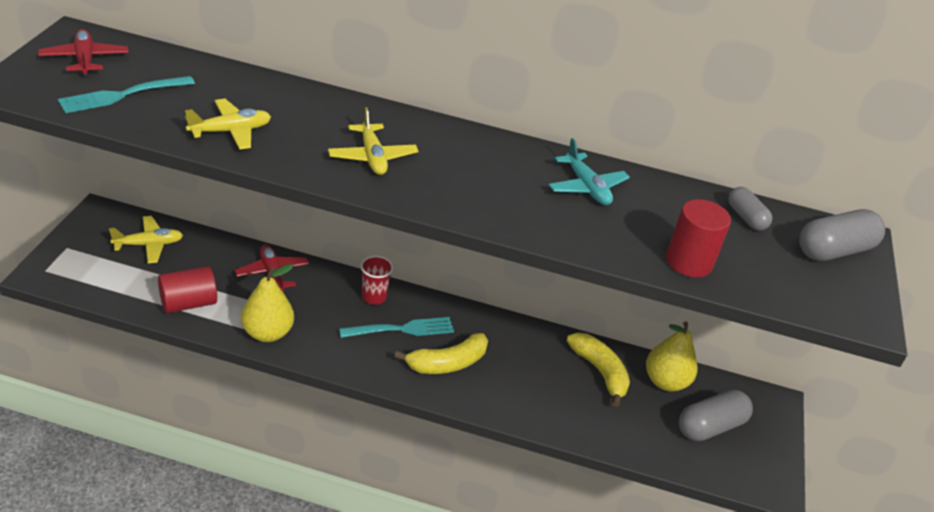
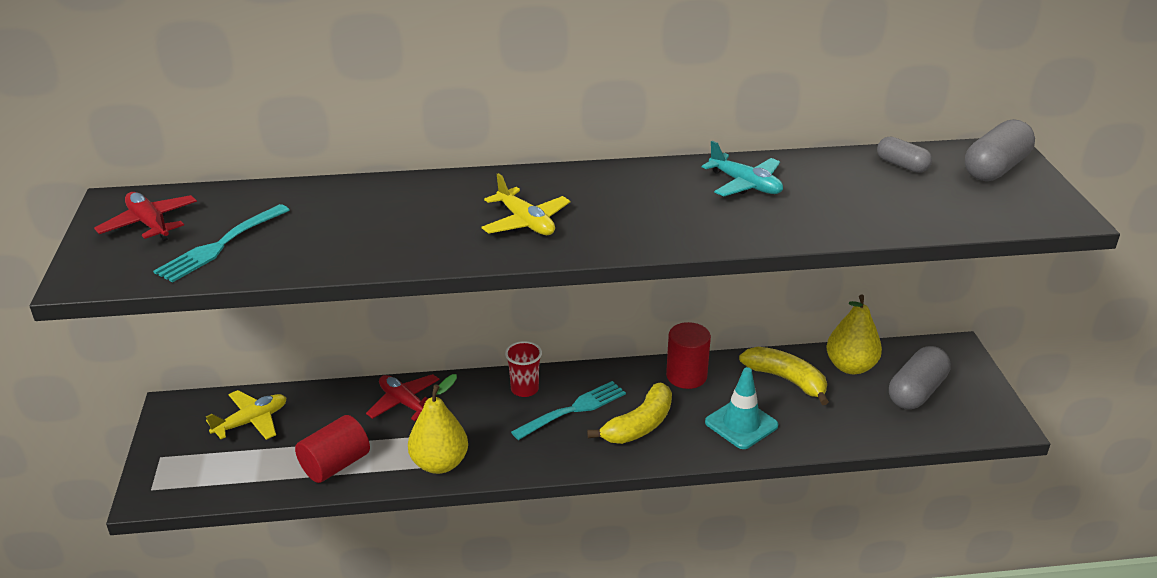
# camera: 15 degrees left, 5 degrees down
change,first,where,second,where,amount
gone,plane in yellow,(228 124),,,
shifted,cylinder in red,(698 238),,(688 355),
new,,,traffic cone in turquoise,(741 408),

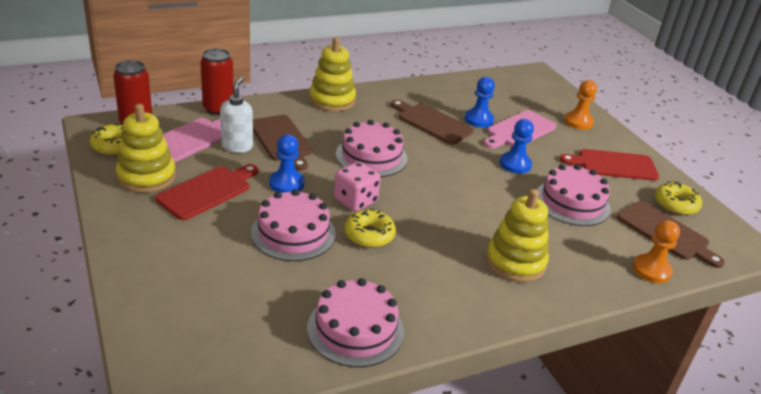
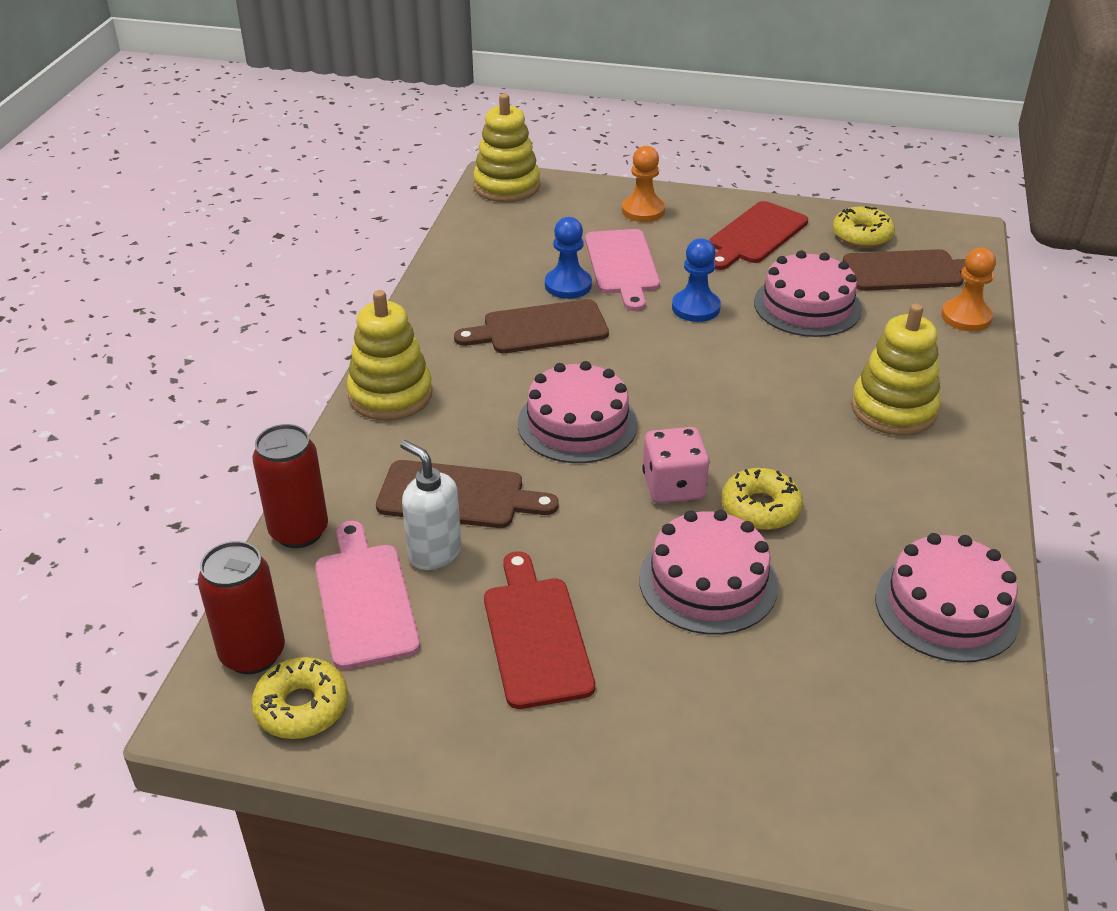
# camera: 50 degrees left, 5 degrees up
change,first,where,second,where,amount
shifted,stacking toy in yellow,(146 148),,(506 148),
gone,pawn in blue,(287 163),,,

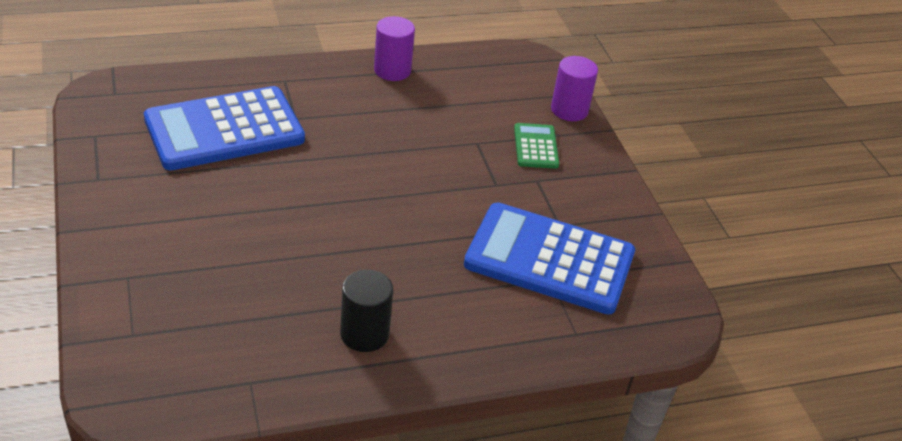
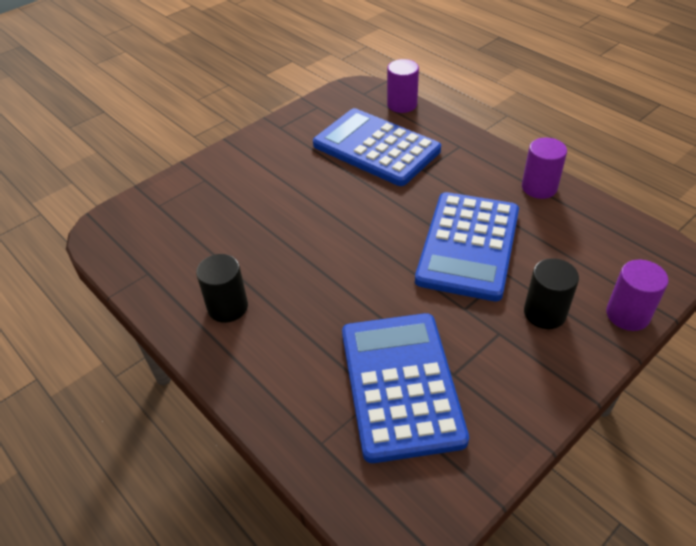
# camera: 70 degrees right, 5 degrees up
change,first,where,second,where,amount
swapped,calculator in green,(536 146),cylinder in black,(551 293),
new,,,cylinder in purple,(403 86),
new,,,calculator in blue,(467 246),

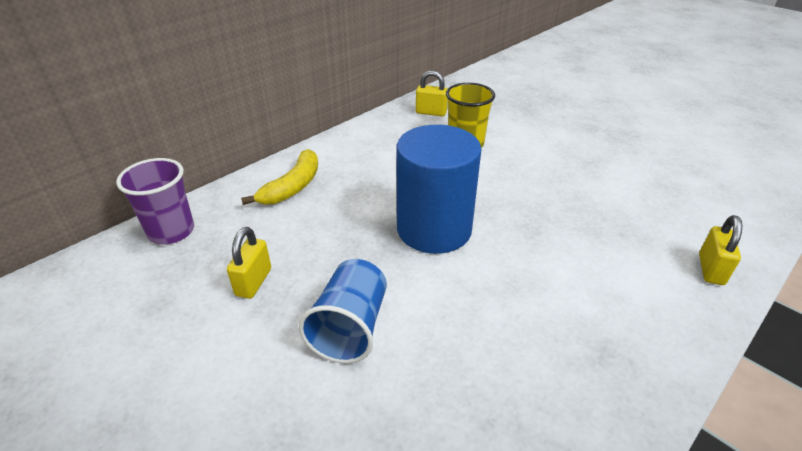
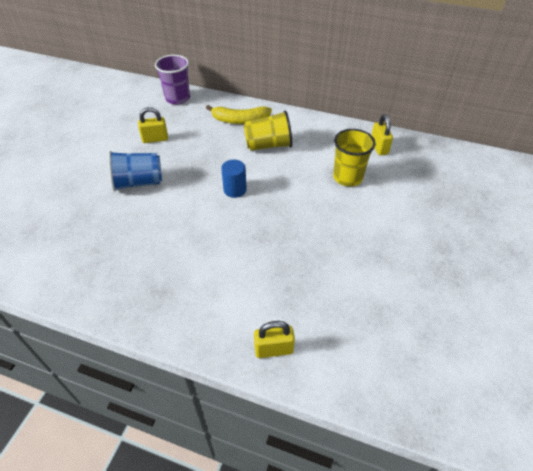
# camera: 65 degrees right, 10 degrees up
change,first,where,second,where,amount
scaled,cylinder in blue,(439 189),,(234 179),x0.45
new,,,cup in yellow,(268 130),

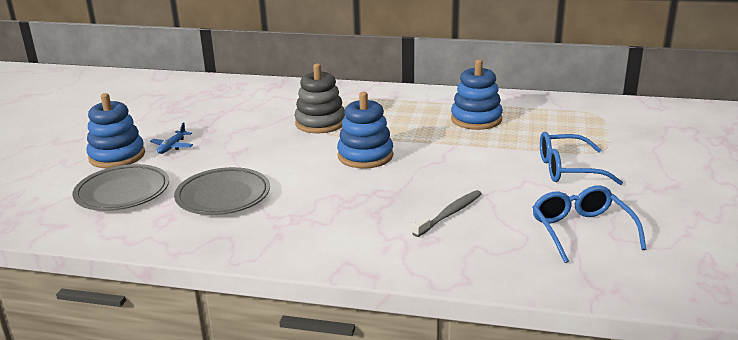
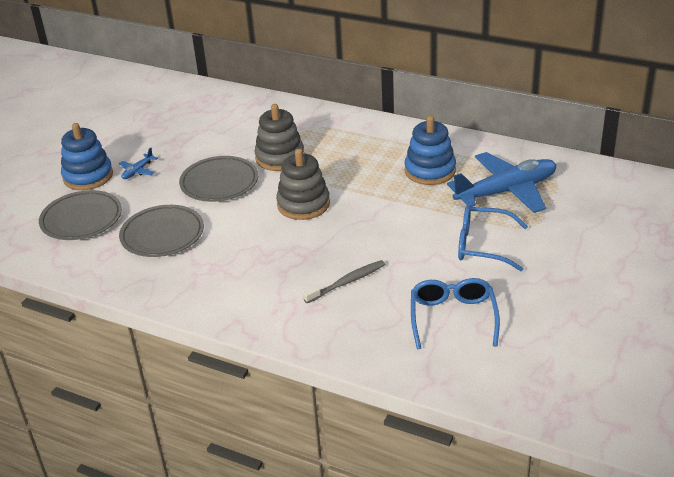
# camera: 15 degrees right, 10 degrees up
change,first,where,second,where,amount
repainted,stacking toy in blue,(365 130),stacking toy in grey,(303 184),
new,,,plane in blue,(501 182),
new,,,plate in grey,(218 179),

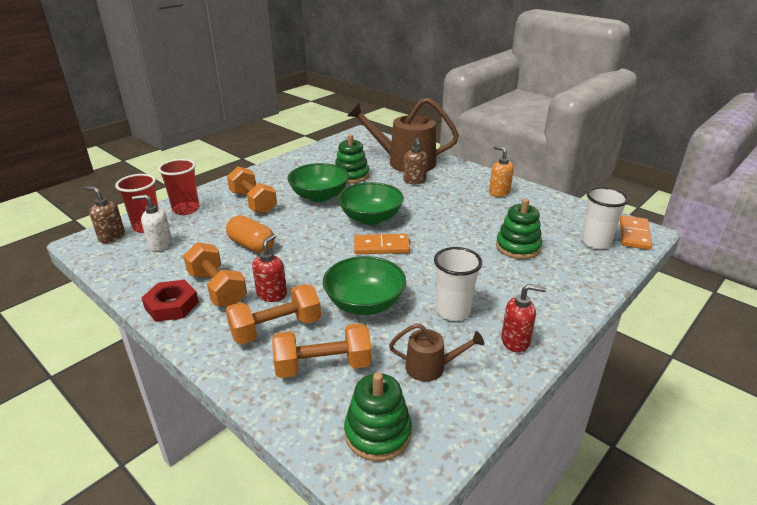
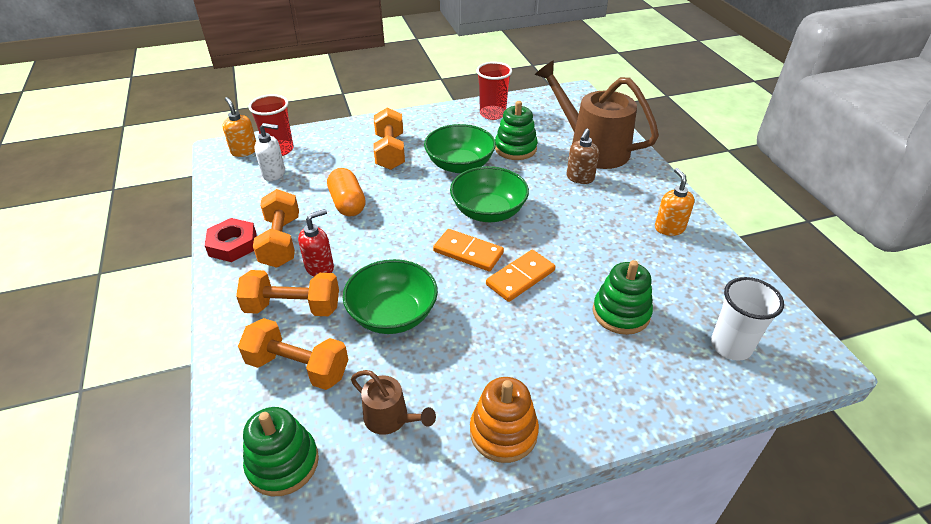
# camera: 30 degrees right, 10 degrees up
change,first,where,second,where,amount
shifted,cup in red,(179 187),,(494 91),
repainted,soap dispenser in brown,(105 214),soap dispenser in orange,(239 127),
rotated,soap dispenser in white,(152 222),,(270 152),150 degrees clockwise
shifted,domino in orange,(636 232),,(520 276),
gone,cup in white,(458 284),,,
swapped,soap dispenser in red,(523 318),stacking toy in orange,(504 420),

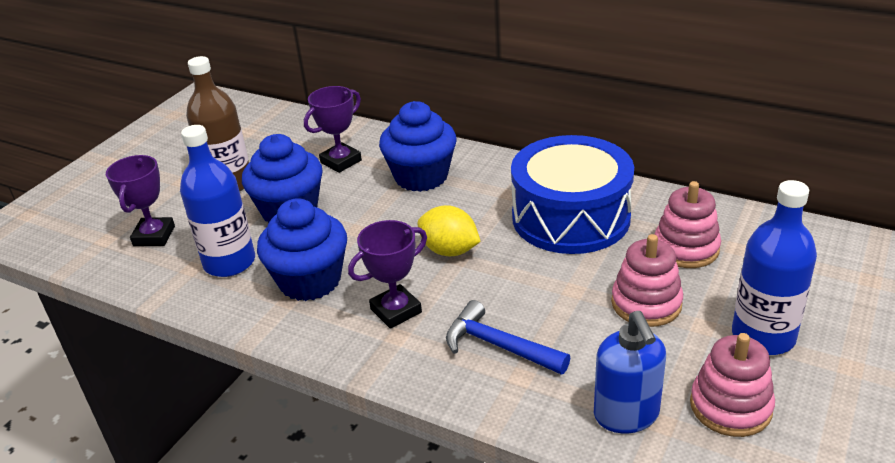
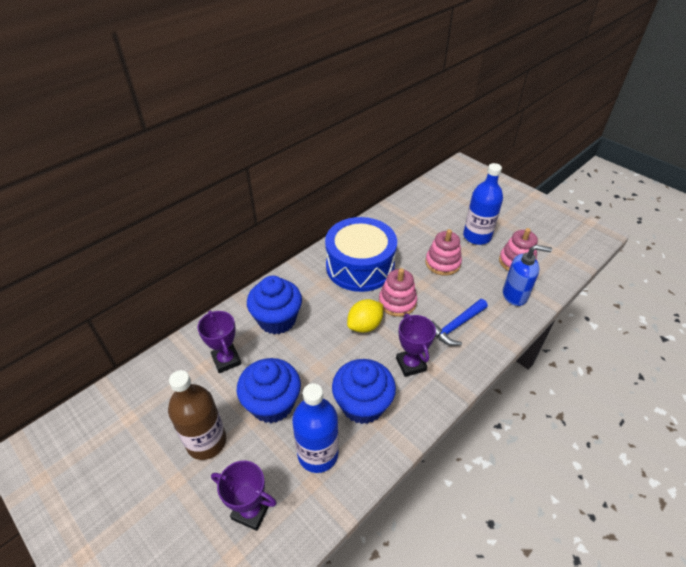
# camera: 75 degrees left, 10 degrees up
change,first,where,second,where,amount
shifted,stacking toy in pink,(687 224),,(398 292),

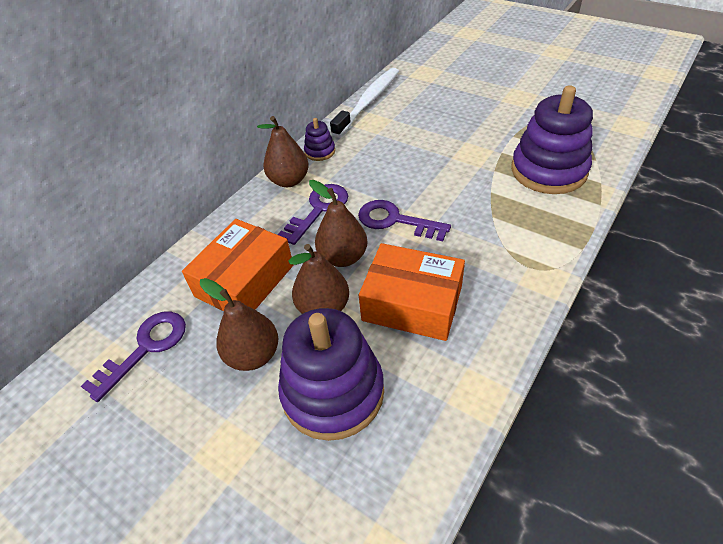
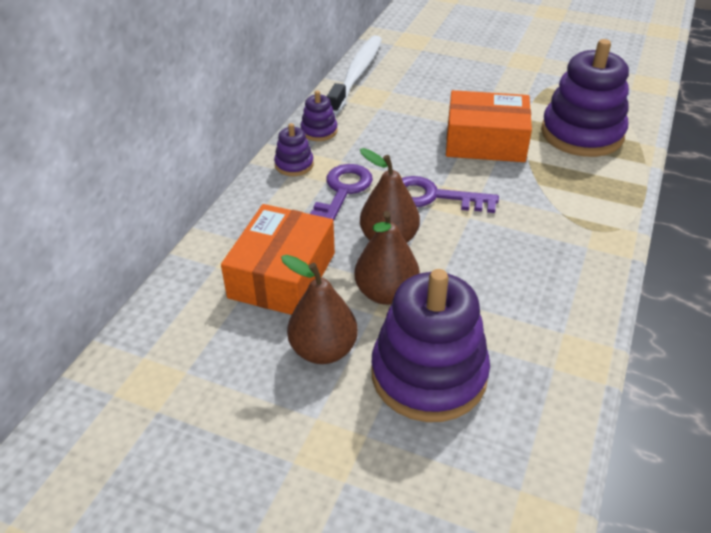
# camera: 15 degrees left, 5 degrees down
change,first,where,second,where,amount
swapped,pear in brown,(283 151),stacking toy in purple,(294 149),
shifted,box in orange,(412 292),,(489 126),
gone,key in purple,(133 356),,,

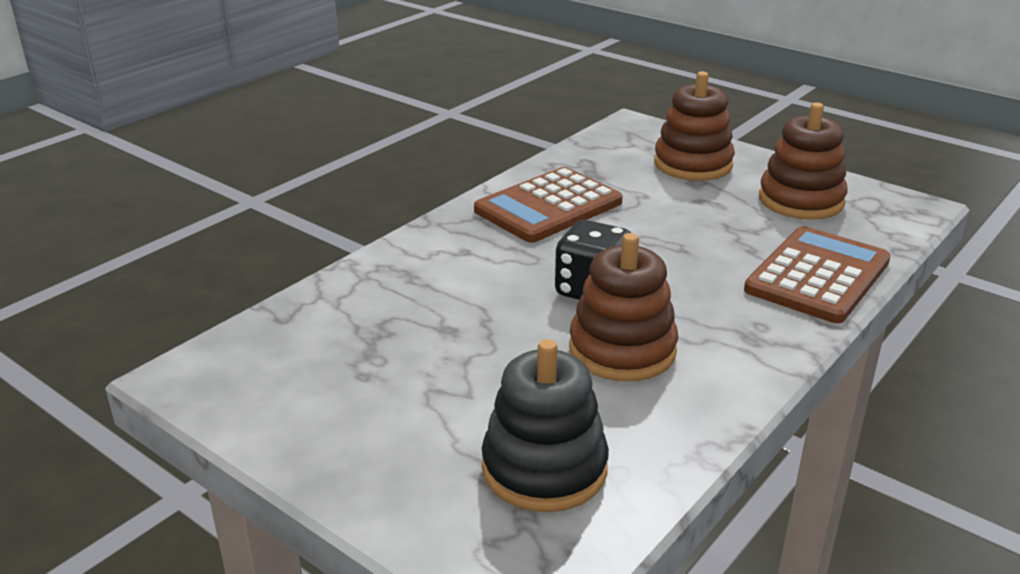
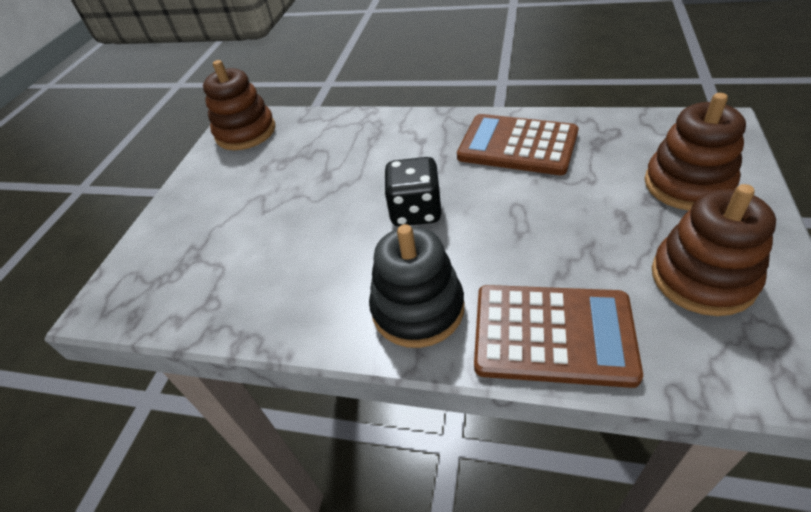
# camera: 70 degrees right, 15 degrees up
change,first,where,second,where,amount
shifted,stacking toy in brown,(623 307),,(239 105),
shifted,stacking toy in black,(545 425),,(416 286),

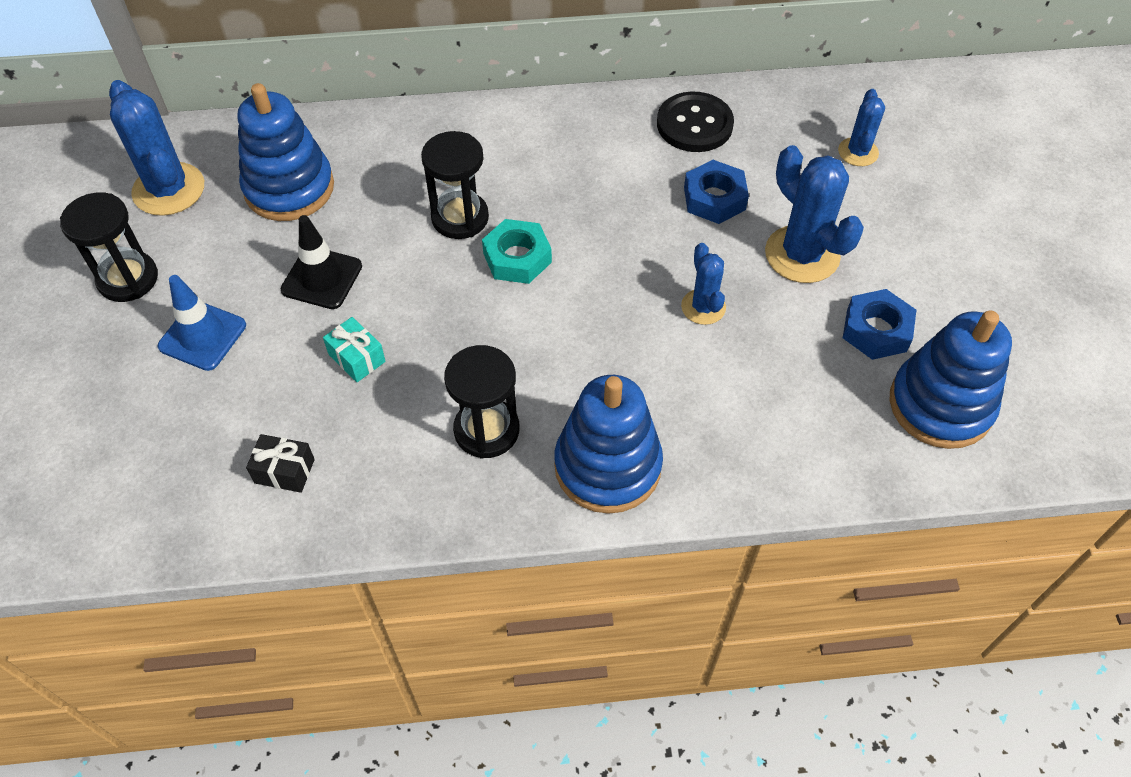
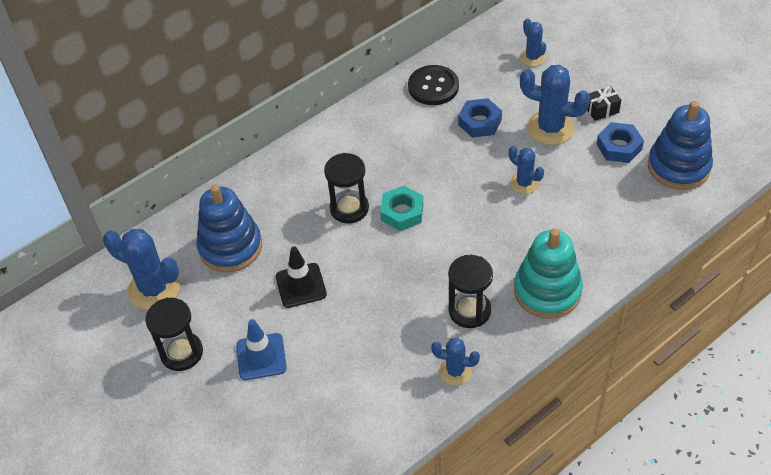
# camera: 30 degrees left, 5 degrees down
change,first,where,second,where,amount
gone,gift in turquoise,(354 349),,,
repainted,stacking toy in blue,(608 444),stacking toy in turquoise,(548 273),
shifted,gift in black,(280 463),,(604 103),
new,,,cactus in blue,(455 361),

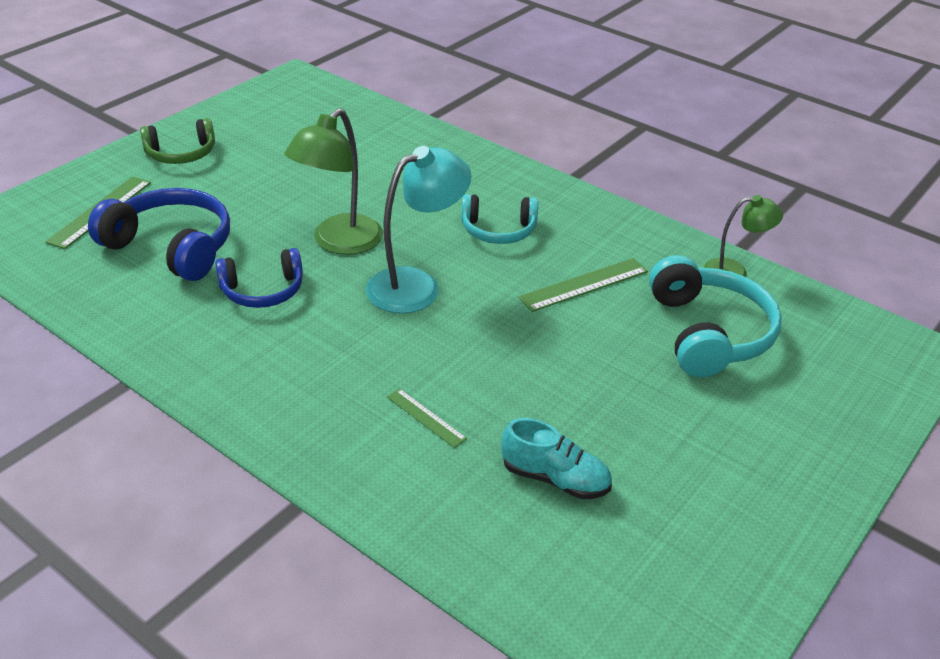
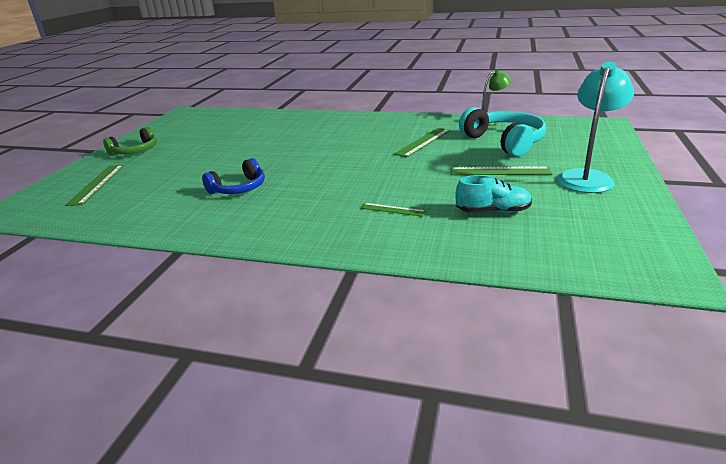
# camera: 20 degrees left, 10 degrees down
change,first,where,second,where,amount
gone,lamp in green,(333 181),,,
shifted,lamp in turquoise,(418 229),,(596 127),
gone,headphones in blue,(159 234),,,
gone,headphones in turquoise,(499 219),,,
new,,,ruler in green,(501 170),

